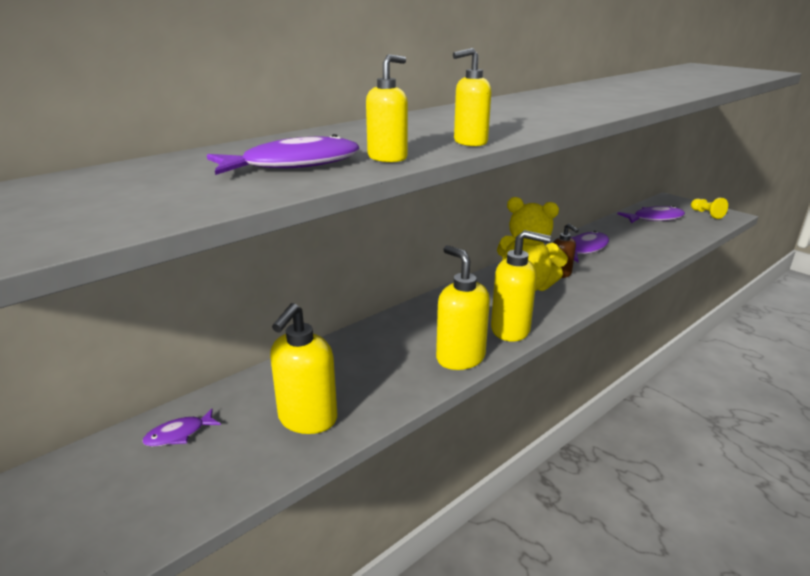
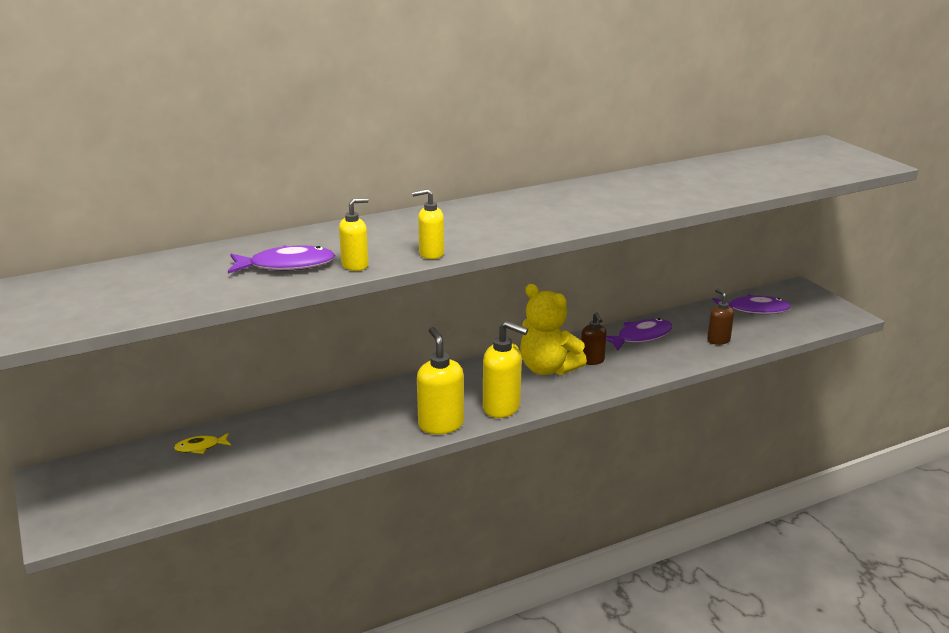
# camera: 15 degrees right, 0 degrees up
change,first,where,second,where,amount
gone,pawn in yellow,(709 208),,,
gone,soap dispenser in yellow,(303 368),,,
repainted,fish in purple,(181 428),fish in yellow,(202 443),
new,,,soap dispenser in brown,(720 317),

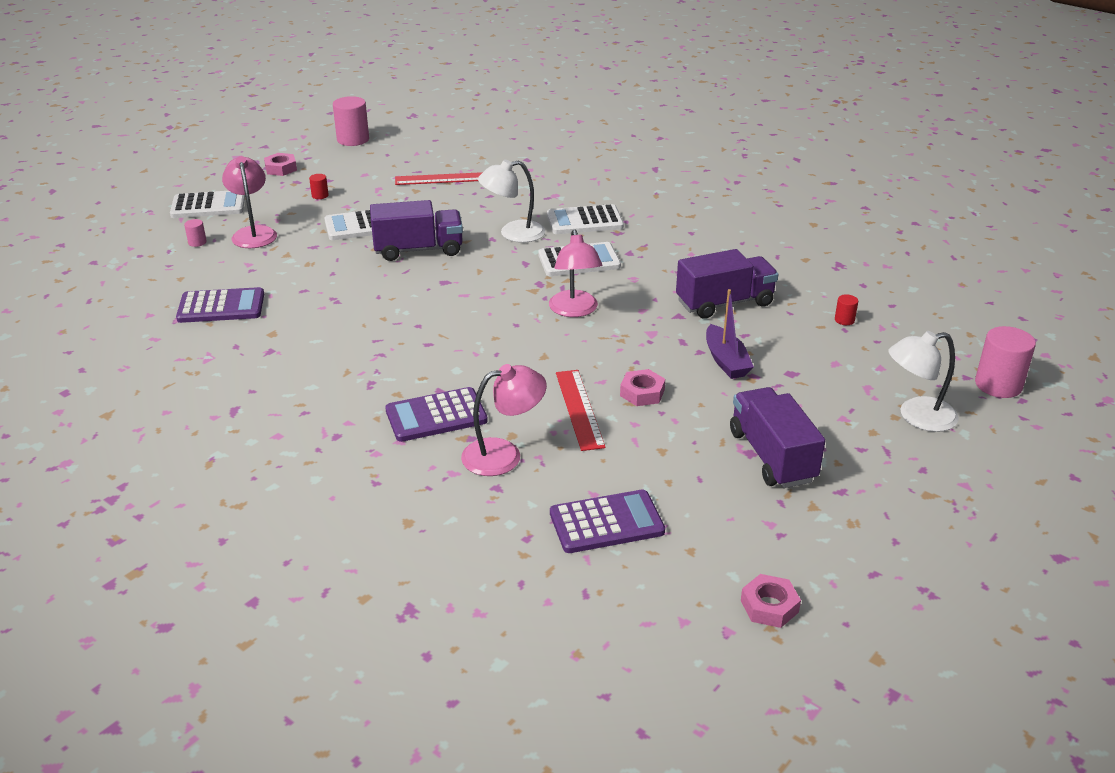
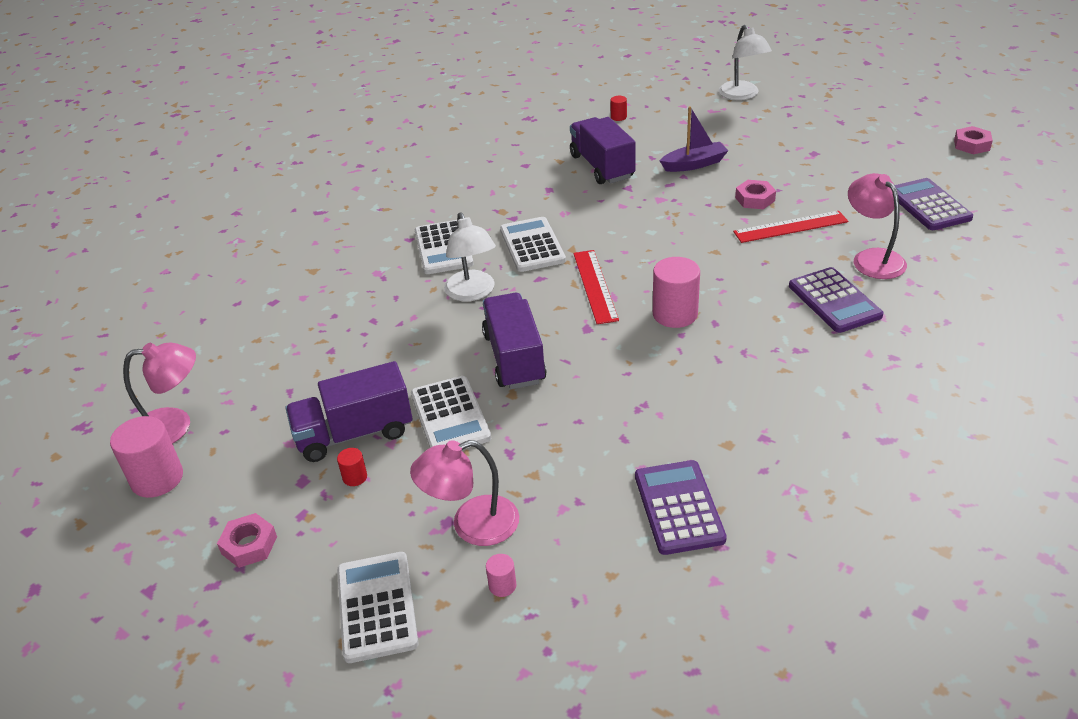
# camera: 90 degrees left, 5 degrees up
change,first,where,second,where,amount
shifted,ruler in red,(439 178),,(596 287),
shifted,lamp in pink,(576 273),,(159 393),
shifted,cylinder in pink,(1005 362),,(676 292),
shifted,truck in purple,(777 437),,(349 411),

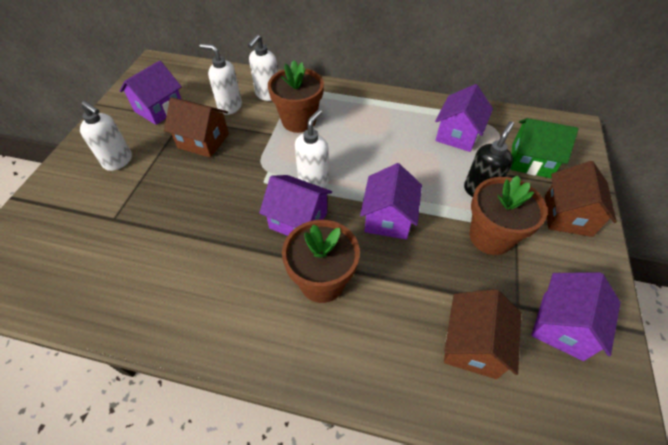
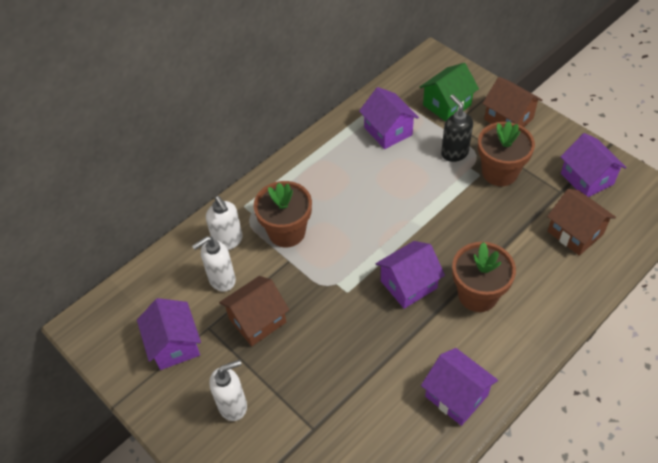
# camera: 55 degrees left, 0 degrees up
change,first,where,second,where,amount
gone,soap dispenser in white,(312 148),,,
shifted,house in purple,(391 201),,(459 387),

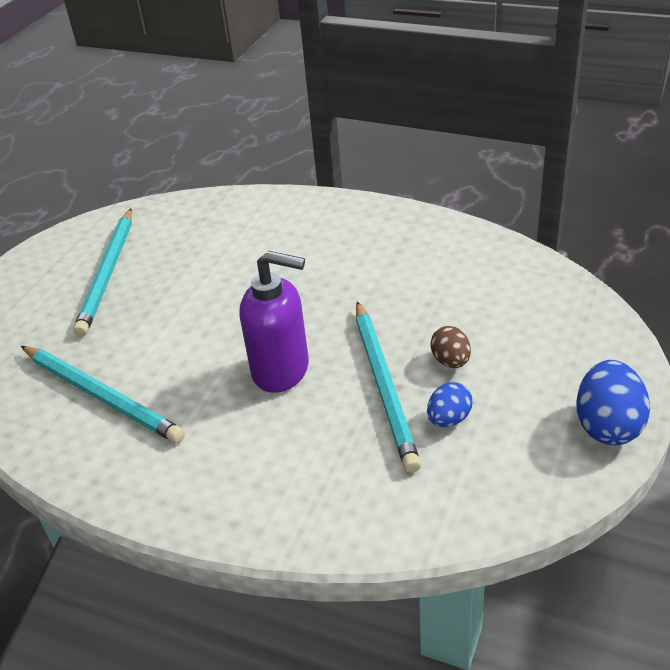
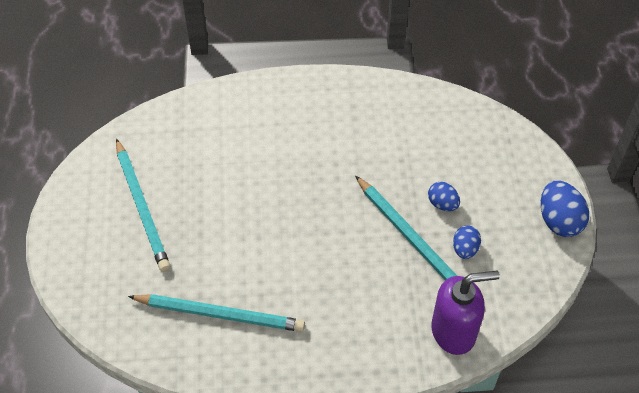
# camera: 30 degrees left, 15 degrees up
change,first,where,second,where,amount
shifted,soap dispenser in purple,(274 322),,(465 313),
repainted,egg in brown,(450 347),egg in blue,(444 196),

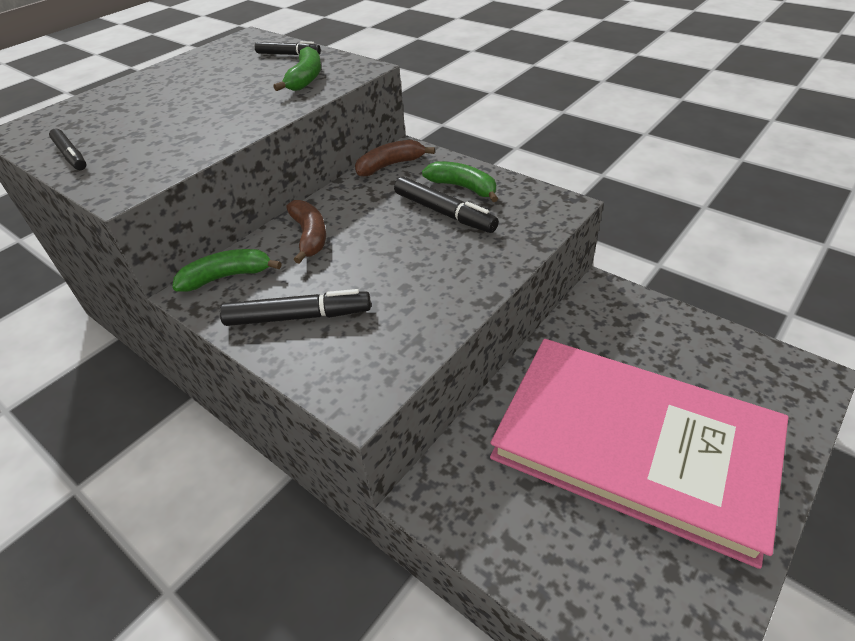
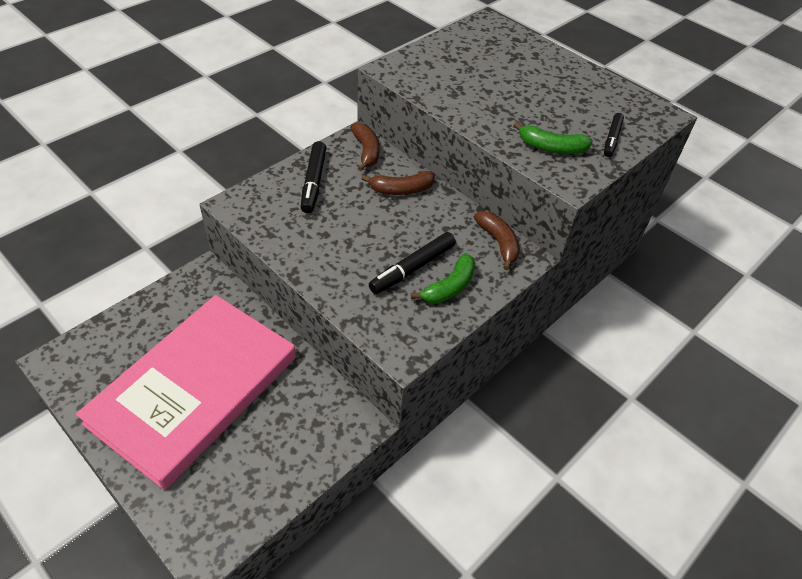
# camera: 90 degrees right, 5 degrees up
change,first,where,second,where,amount
gone,marker in black,(68 149),,,
repainted,banana in green,(227 270),banana in brown,(365 146),

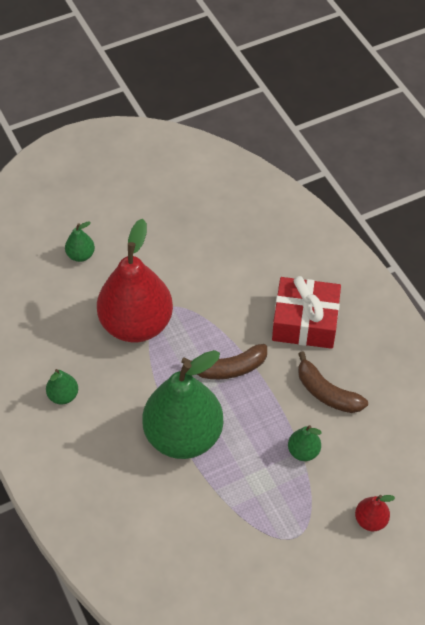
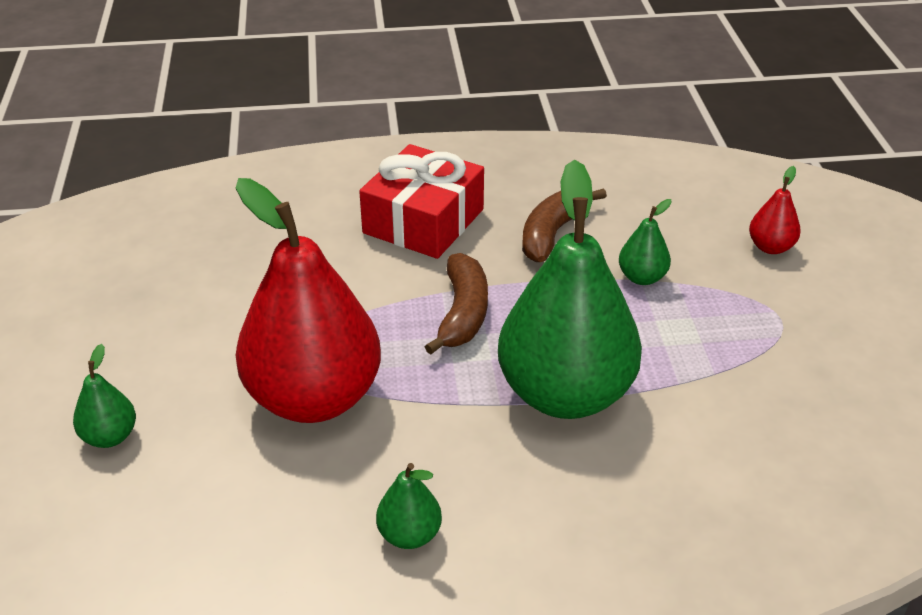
# camera: 70 degrees left, 15 degrees down
change,first,where,second,where,amount
rotated,banana in brown,(333 382),,(564 225),150 degrees clockwise

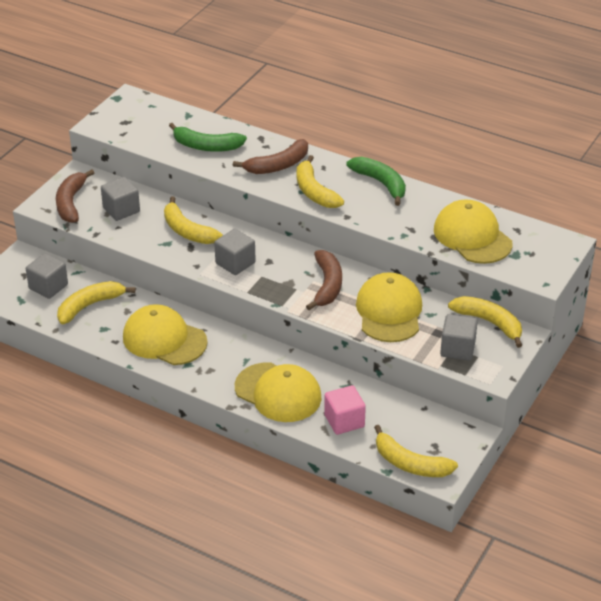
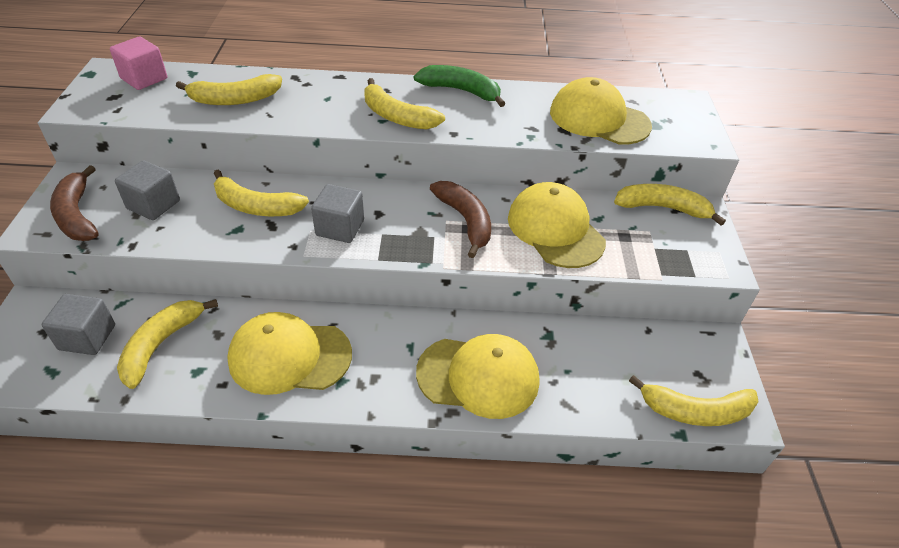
# camera: 30 degrees left, 5 degrees up
change,first,where,second,where,amount
repainted,banana in green,(208 137),banana in yellow,(229 89),
gone,banana in brown,(270 156),,,
gone,cube in grey,(459 337),,,
shifted,cube in pink,(345 410),,(138 63),

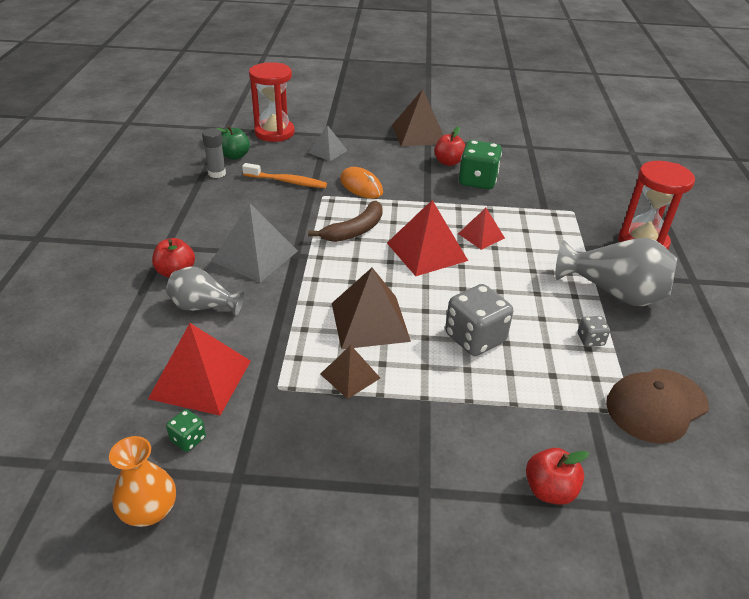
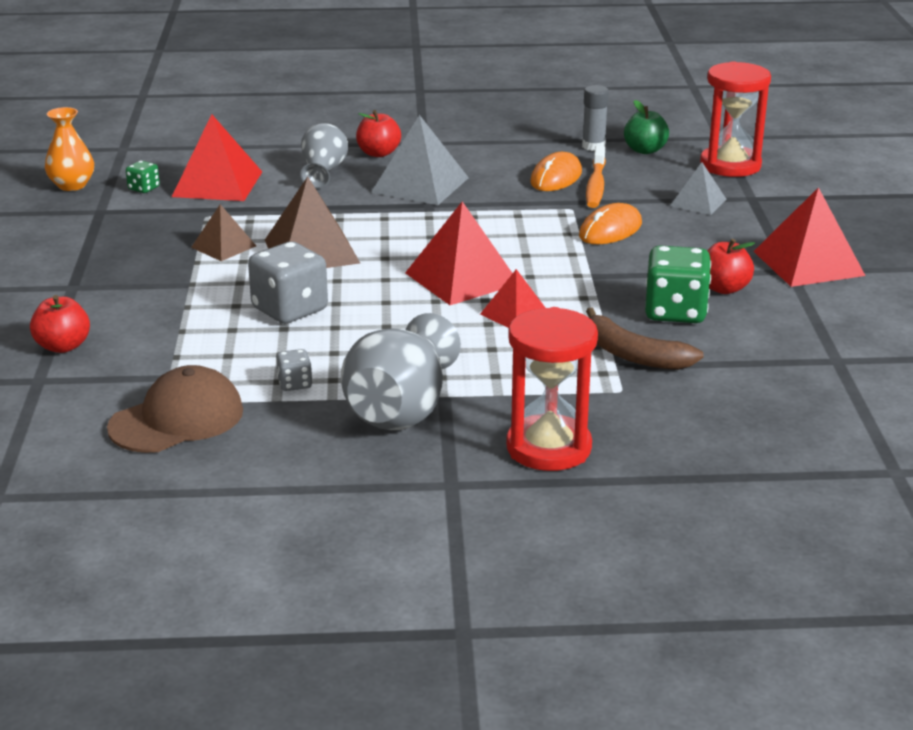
# camera: 85 degrees right, 10 degrees down
change,first,where,second,where,amount
repainted,pyramid in brown,(417 118),pyramid in red,(809 237),
shifted,banana in brown,(345 221),,(645 339),
rotated,cap in brown,(657 406),,(175 409),90 degrees clockwise
new,,,mouse in orange,(556 171),

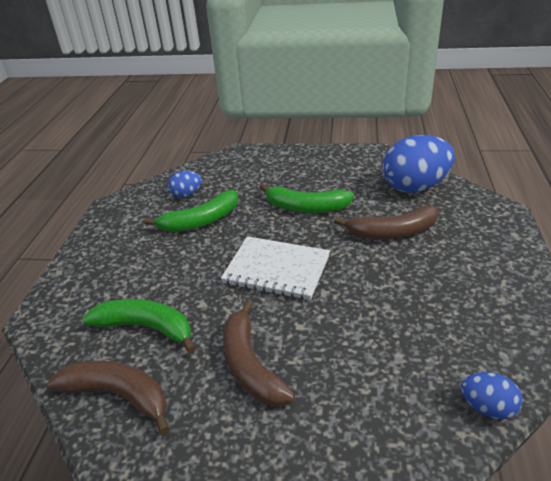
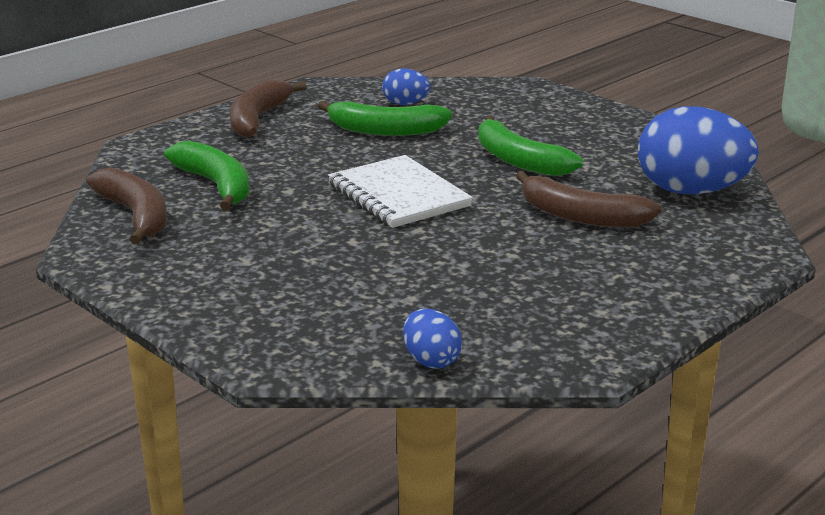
# camera: 35 degrees right, 10 degrees down
change,first,where,second,where,amount
shifted,banana in brown,(259 353),,(268 108),

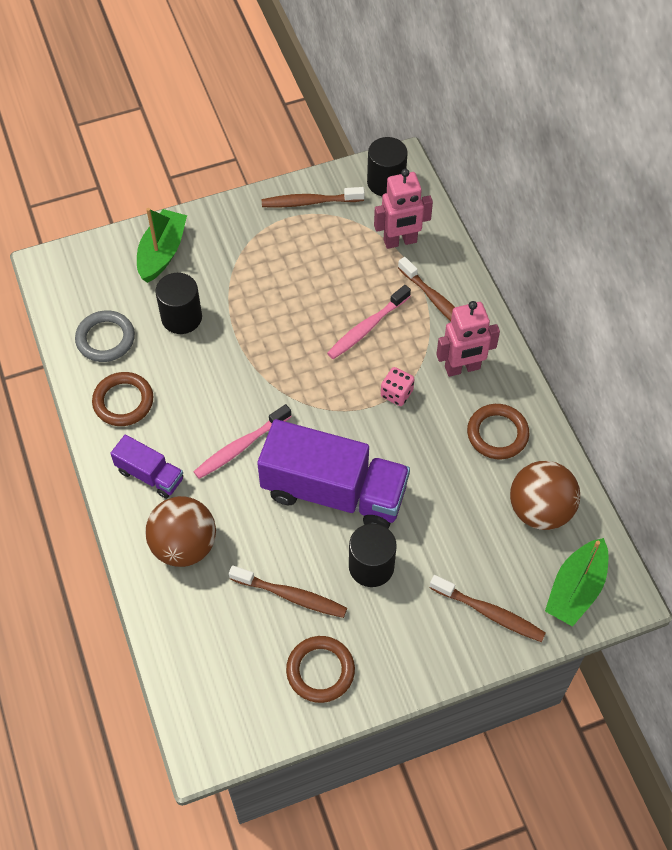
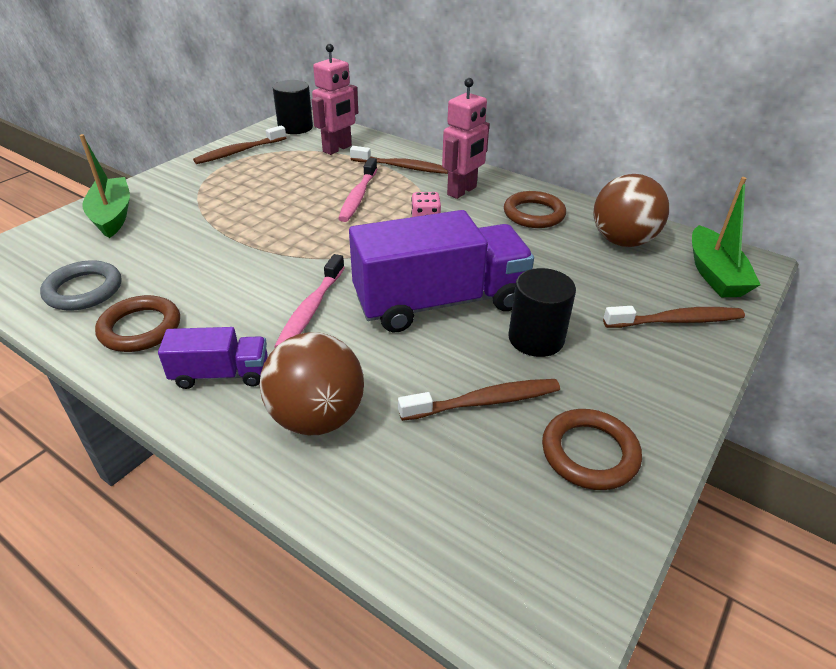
# camera: 35 degrees left, 20 degrees down
change,first,where,second,where,amount
gone,cylinder in black,(178 303),,,

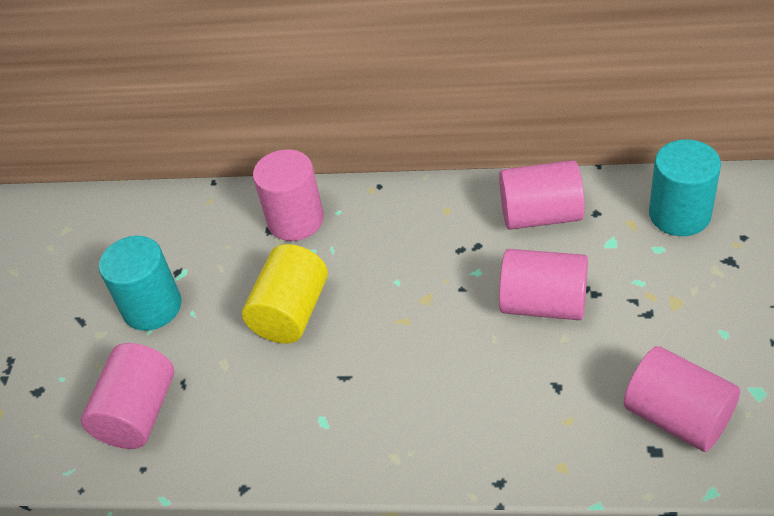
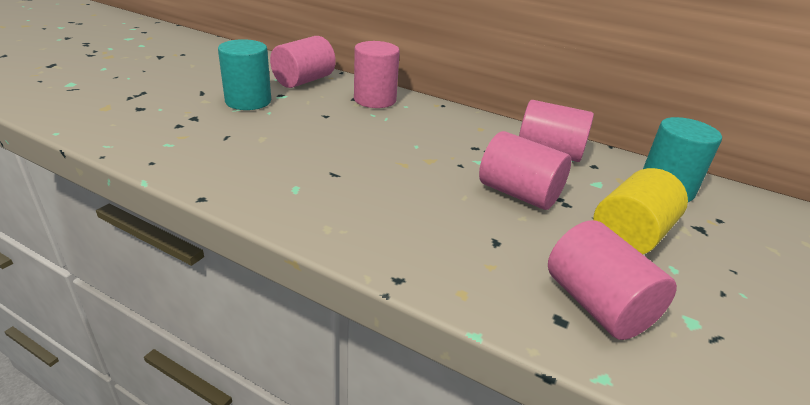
# camera: 15 degrees right, 15 degrees down
change,first,where,second,where,amount
shifted,cylinder in yellow,(285 294),,(640 211),
shifted,cylinder in pink,(127 396),,(303 62),

